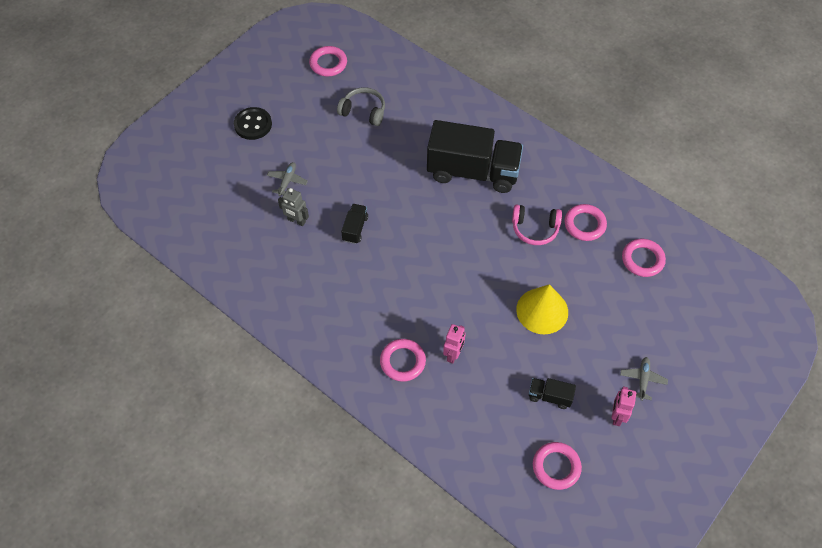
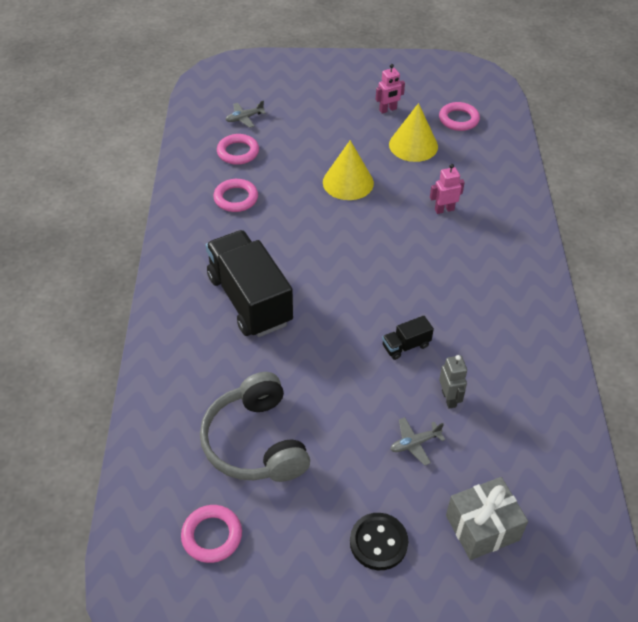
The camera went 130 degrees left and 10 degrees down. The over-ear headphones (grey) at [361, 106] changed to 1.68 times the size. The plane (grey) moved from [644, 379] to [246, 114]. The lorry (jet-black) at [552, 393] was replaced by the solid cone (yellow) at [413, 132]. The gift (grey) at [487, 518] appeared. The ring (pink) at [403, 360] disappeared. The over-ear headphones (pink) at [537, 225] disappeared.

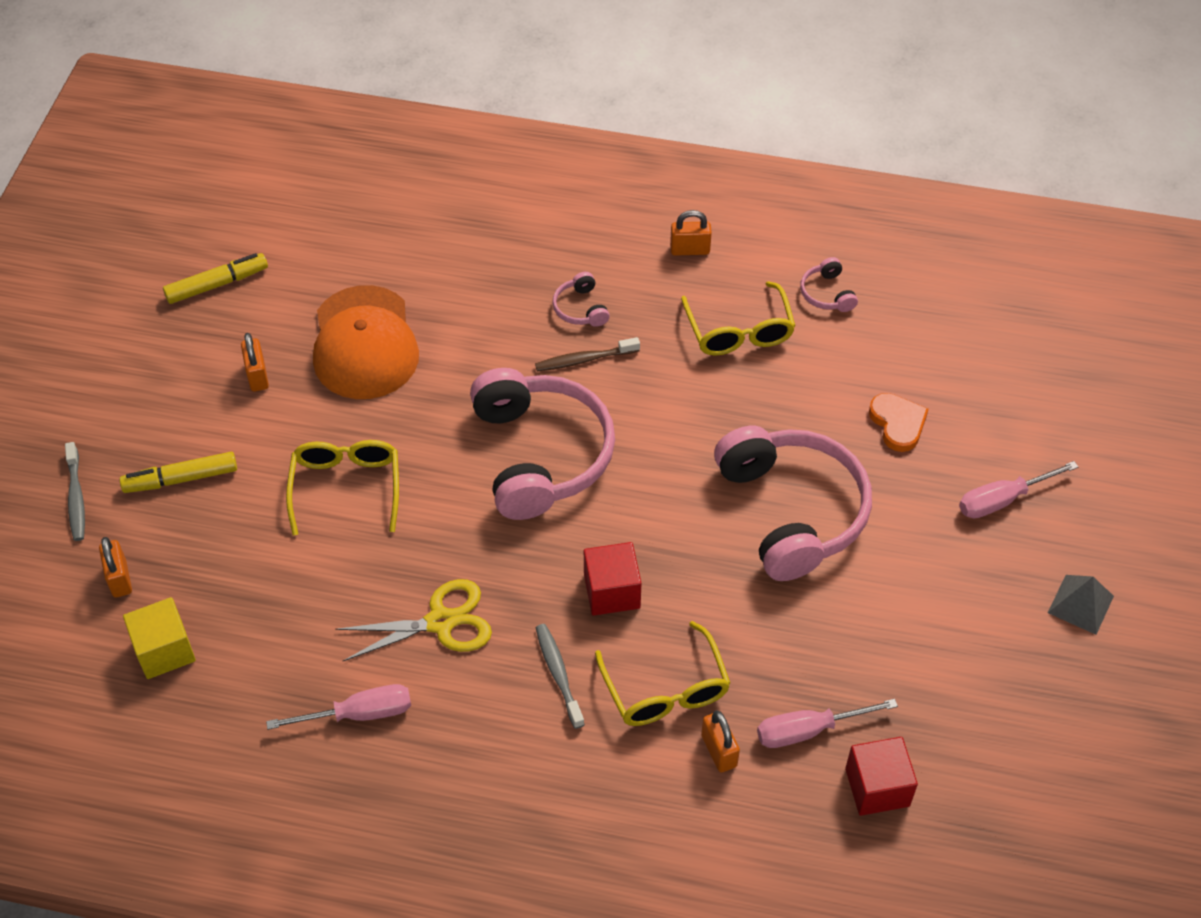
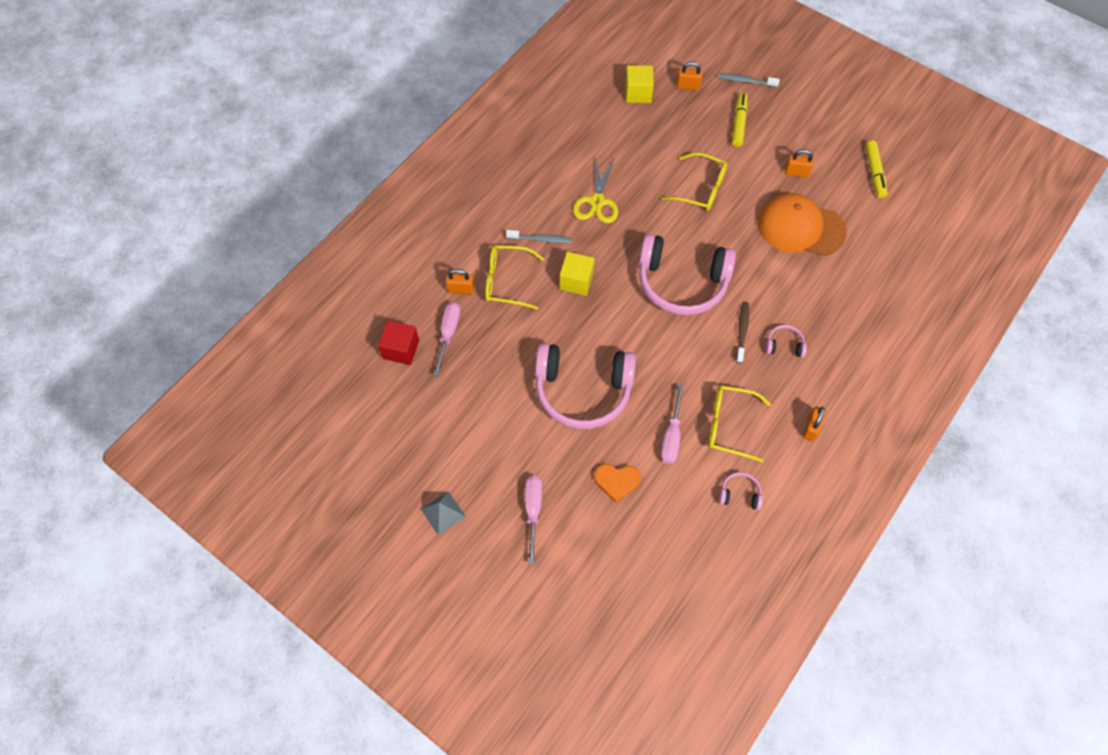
The camera went 115 degrees right and 10 degrees up. The cube (scarlet) at [612, 579] became the cube (yellow) at [577, 274]. The hand screwdriver (pink) moved from [338, 707] to [672, 424].

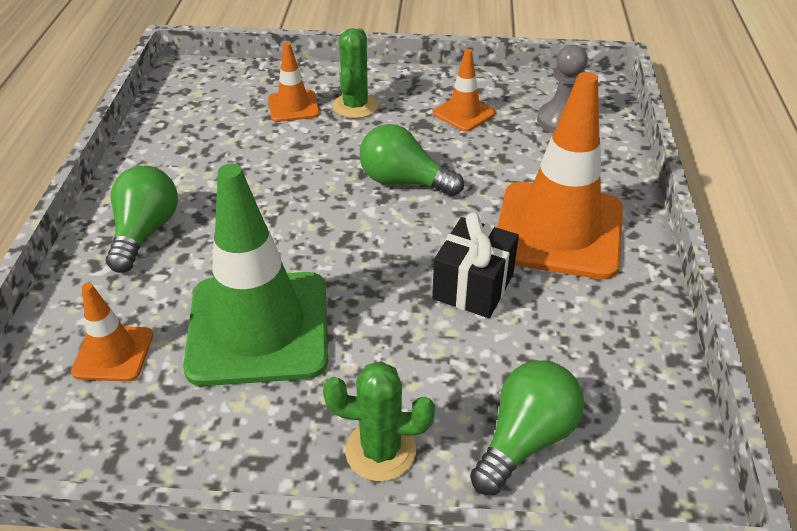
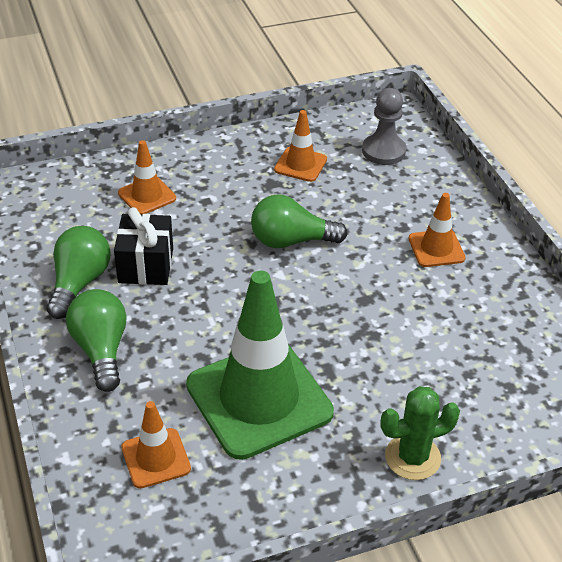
The camera went 25 degrees left and 0 degrees up. The lightbulb (green) moved from [527, 427] to [78, 272]. The gift (jet-black) moved from [475, 265] to [143, 246]. The safety cone (orange-coloured) at [560, 175] changed to 0.48 times the size. The cactus (green) at [355, 73] disappeared.

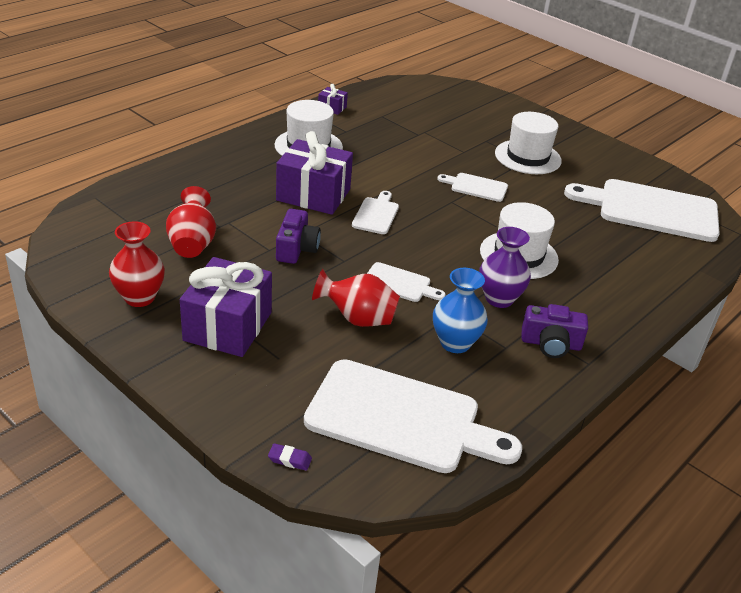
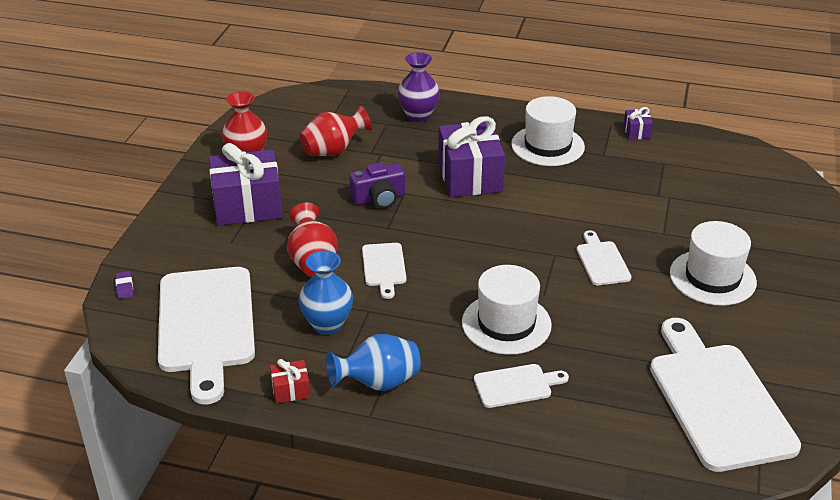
The camera went 65 degrees right and 0 degrees up. The gift (scarlet) at [290, 381] appeared. The compact camera (purple) at [555, 331] was replaced by the tall vase (blue) at [373, 362]. The tall vase (purple) moved from [505, 267] to [418, 87]. The cutting board (snow-white) moved from [375, 212] to [521, 386].

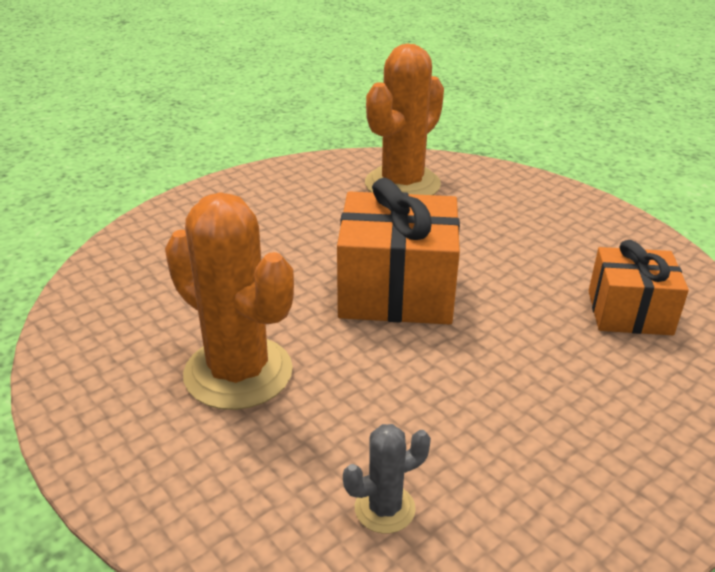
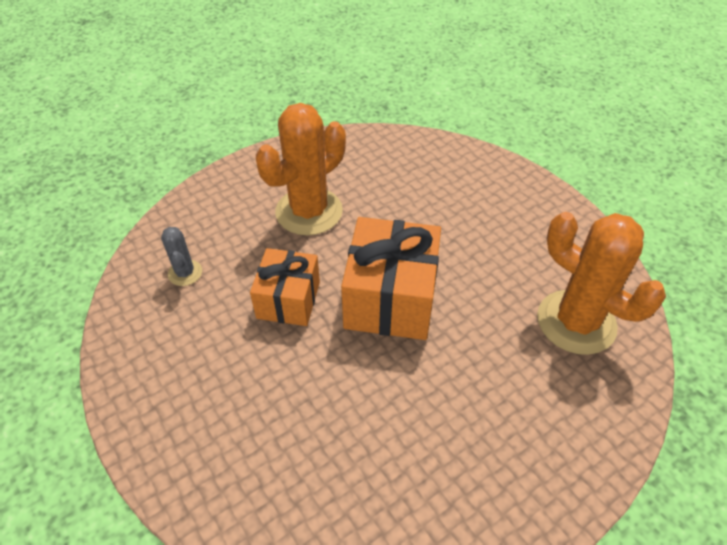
The camera went 95 degrees right and 15 degrees up. The gift (orange-coloured) moved from [639, 287] to [285, 287].

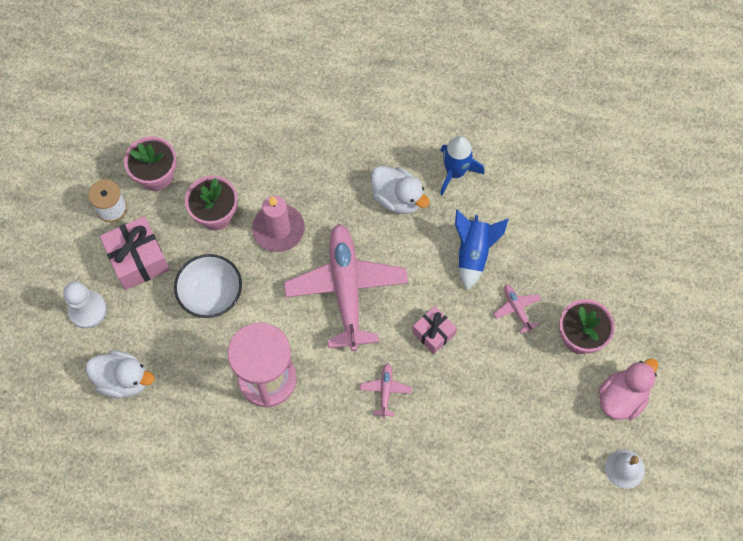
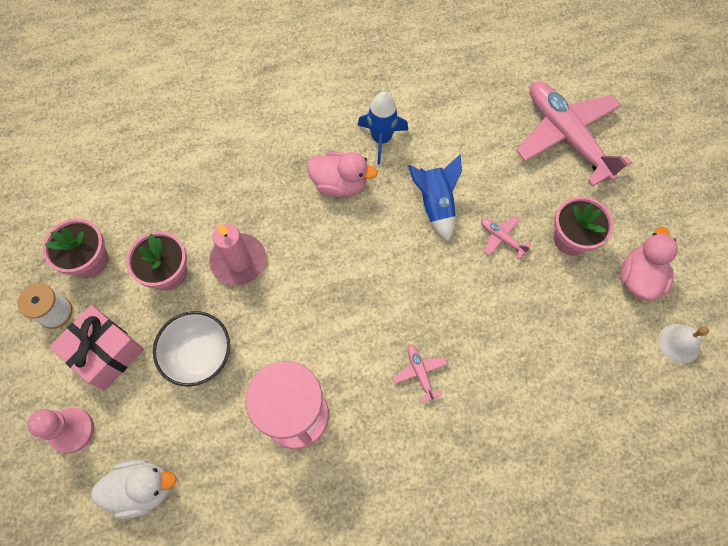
The camera went 25 degrees left and 0 degrees up. The game pawn (snow-white) at [85, 305] became the game pawn (pink) at [60, 430]. The toy duck (snow-white) at [400, 190] became the toy duck (pink) at [342, 174]. The plane (pink) moved from [346, 287] to [574, 134]. The gift (pink) at [434, 330] disappeared.

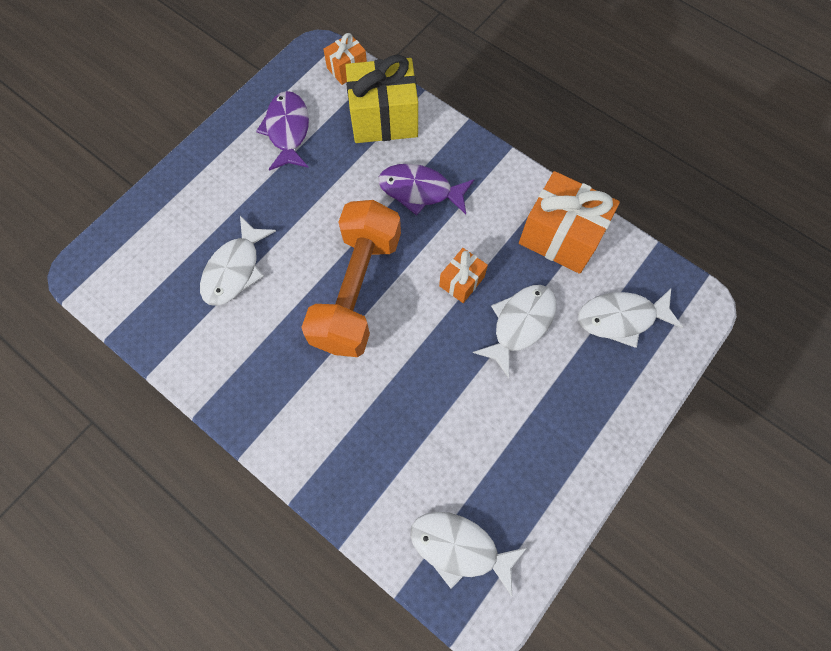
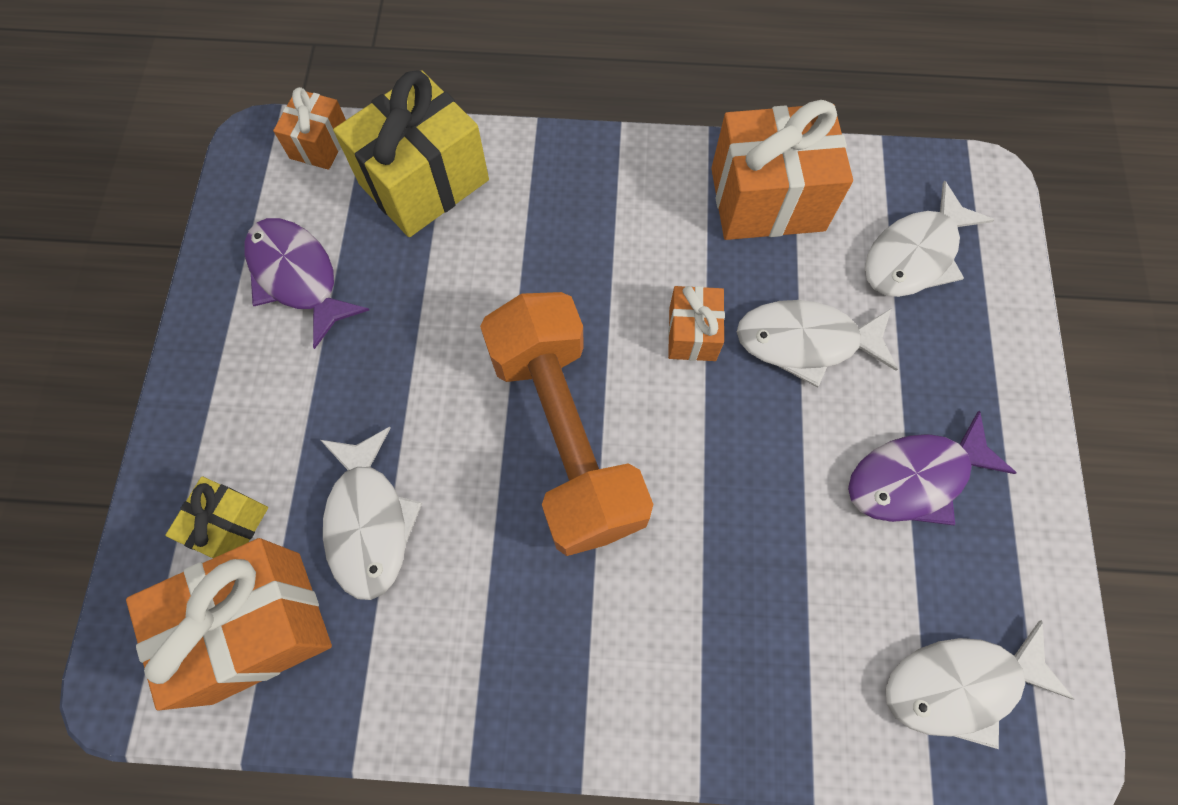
The camera went 35 degrees left and 0 degrees up. The gift (orange-coloured) at [229, 624] appeared. The gift (yellow) at [216, 517] appeared. The fish figure (snow-white) at [514, 331] turned 90 degrees counterclockwise. The fish figure (purple) moved from [426, 190] to [932, 467].

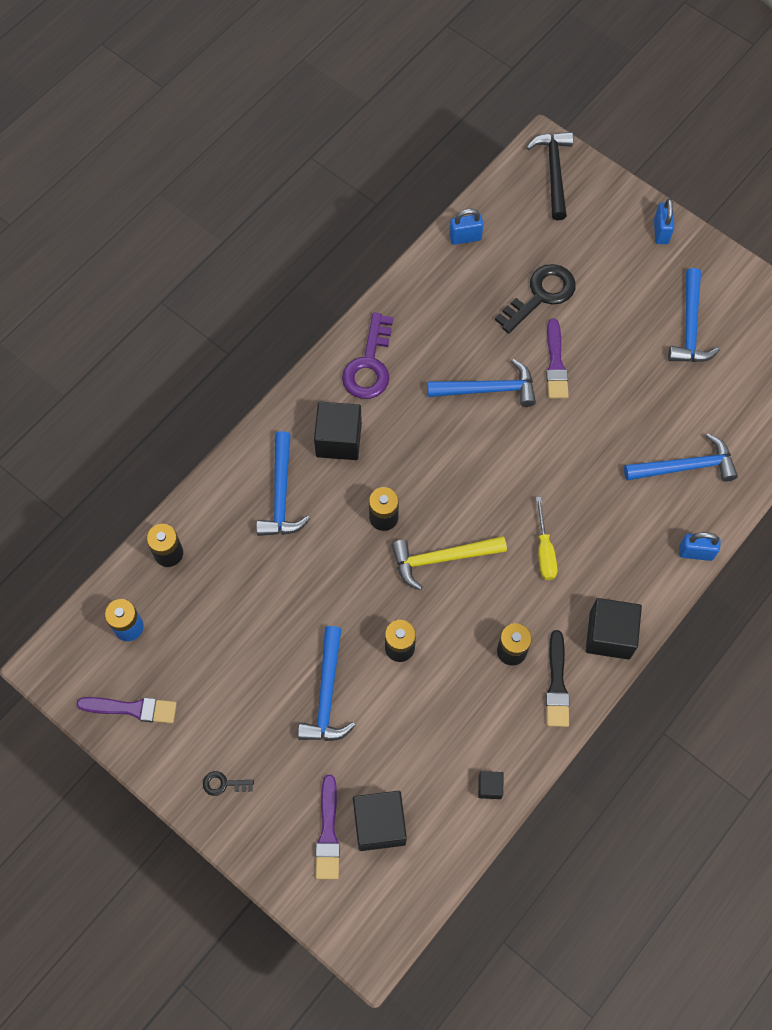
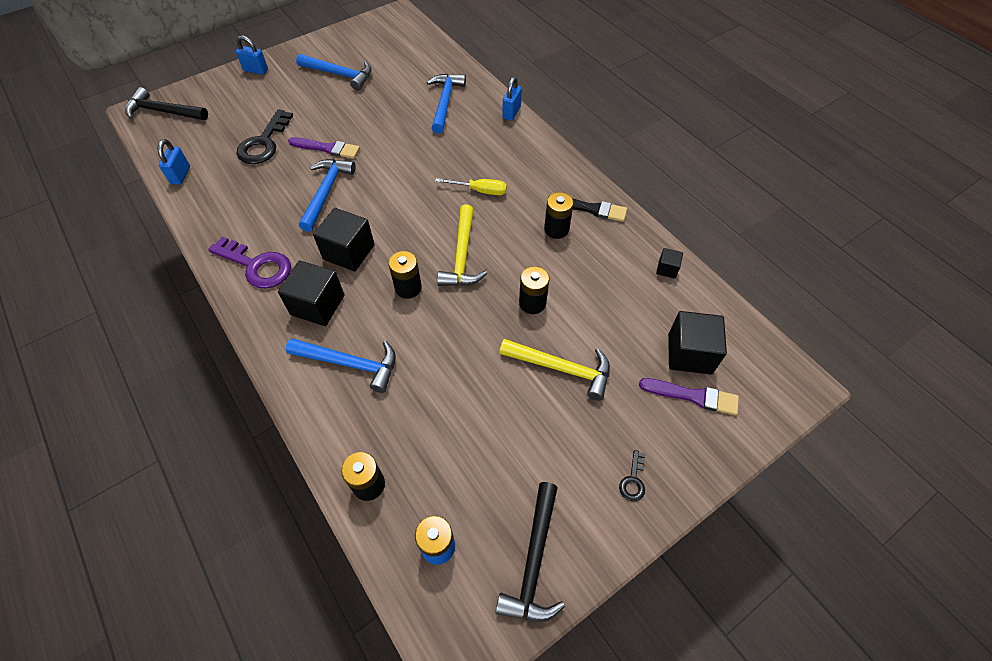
The camera went 75 degrees left and 10 degrees down. The latchkey (jet-black) at [535, 299] turned 135 degrees counterclockwise. The cube (jet-black) moved from [614, 629] to [344, 239]. The paint brush (purple) at [127, 710] was replaced by the hammer (jet-black) at [530, 552]. The hammer (blue) at [327, 683] became the hammer (yellow) at [554, 370].

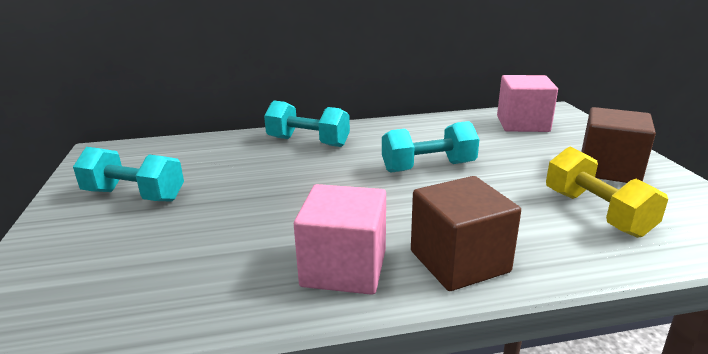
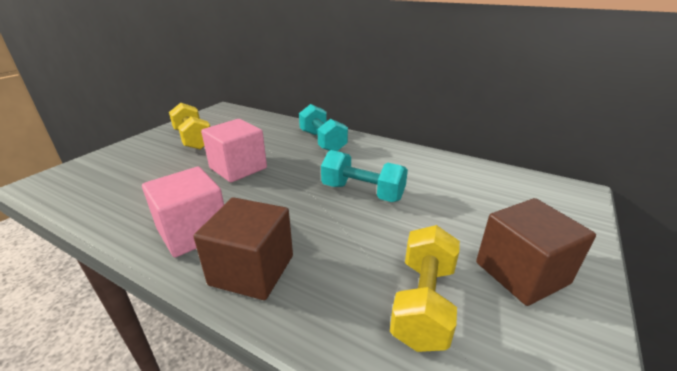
The camera went 40 degrees right and 5 degrees up. The hand weight (teal) at [128, 174] became the hand weight (yellow) at [189, 126]. The cube (pink) moved from [527, 103] to [234, 151].

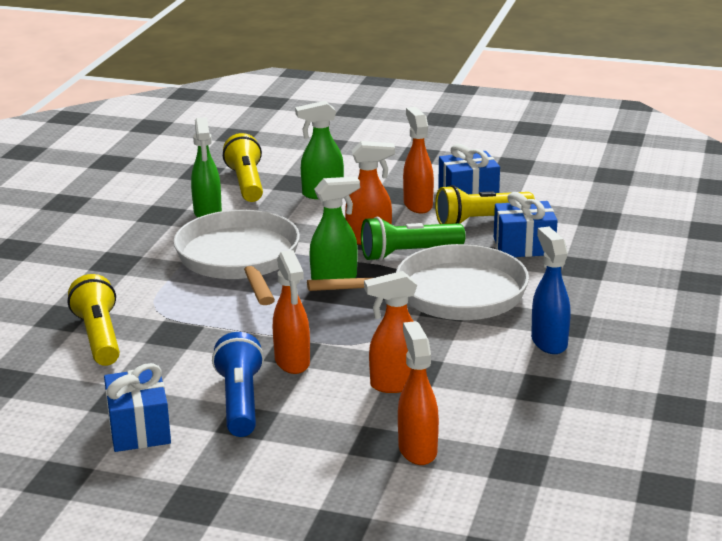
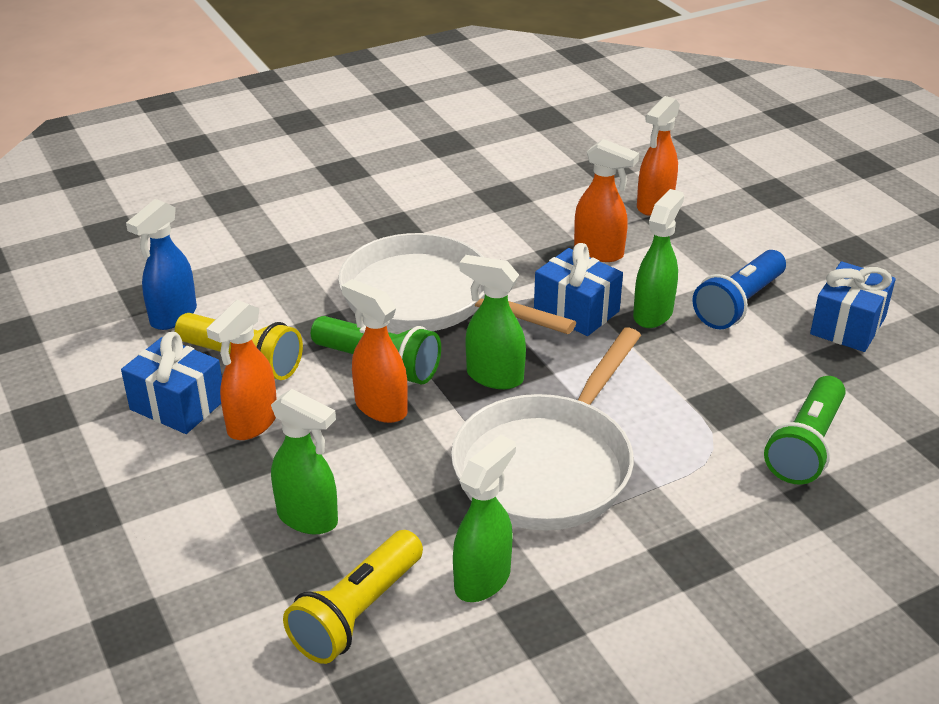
The camera went 135 degrees left and 10 degrees up. The sprayer (blue) moved from [550, 290] to [161, 264]. The gift (blue) moved from [525, 224] to [578, 289]. The sprayer (orange-coloured) at [291, 312] became the sprayer (green) at [658, 258]. The pocket torch (yellow) at [94, 320] became the pocket torch (green) at [805, 430].

